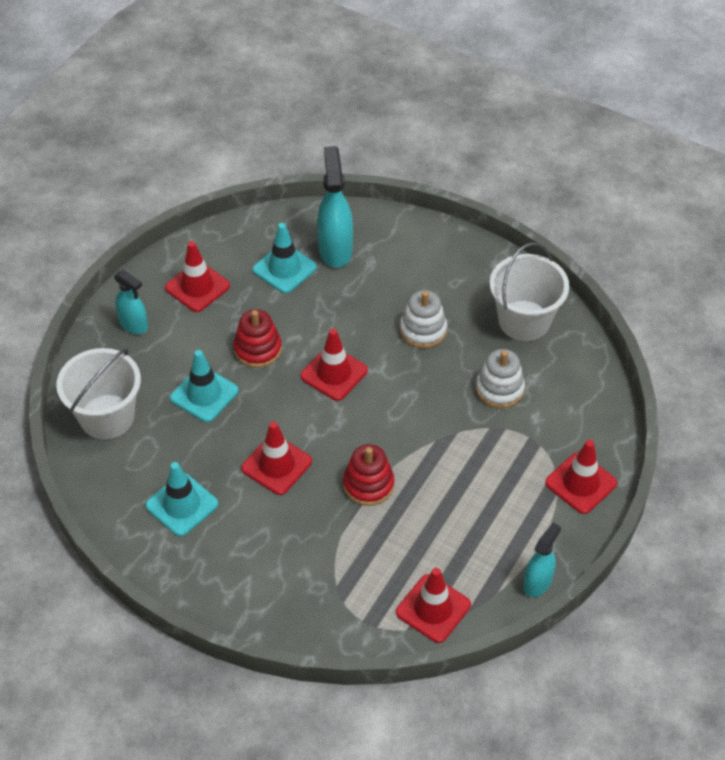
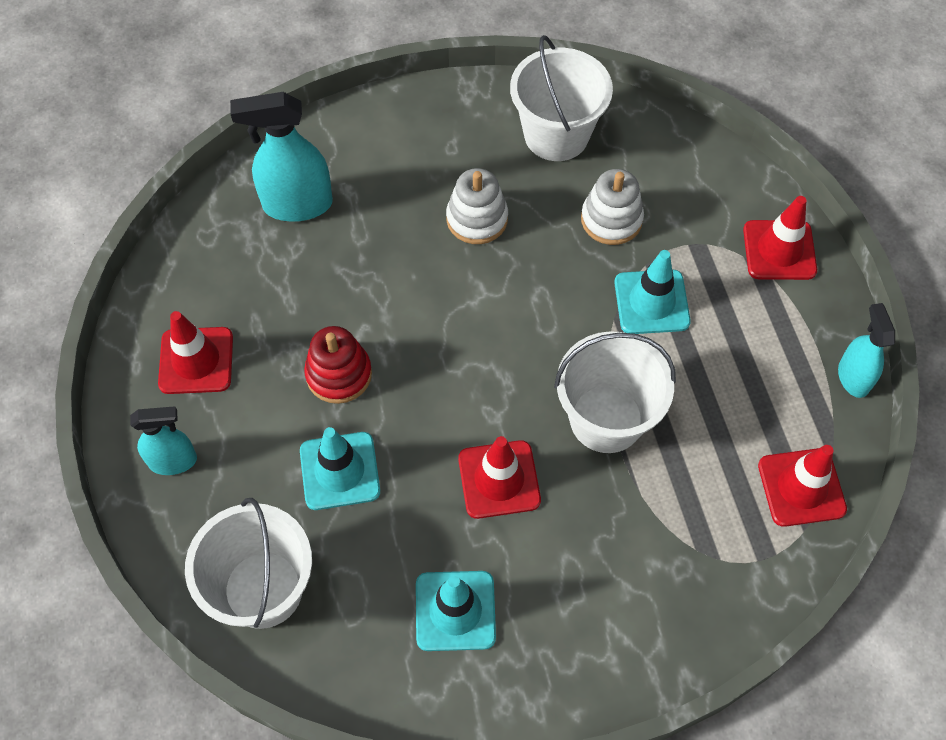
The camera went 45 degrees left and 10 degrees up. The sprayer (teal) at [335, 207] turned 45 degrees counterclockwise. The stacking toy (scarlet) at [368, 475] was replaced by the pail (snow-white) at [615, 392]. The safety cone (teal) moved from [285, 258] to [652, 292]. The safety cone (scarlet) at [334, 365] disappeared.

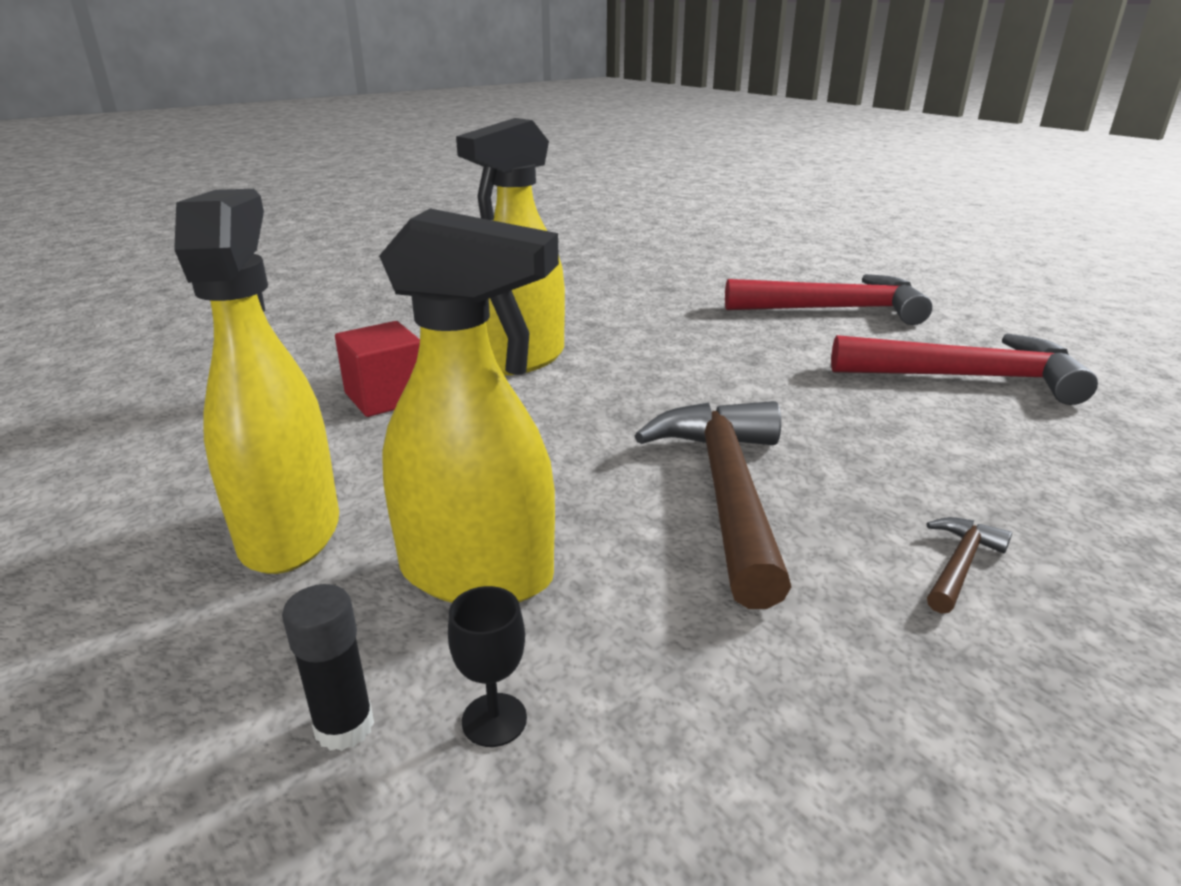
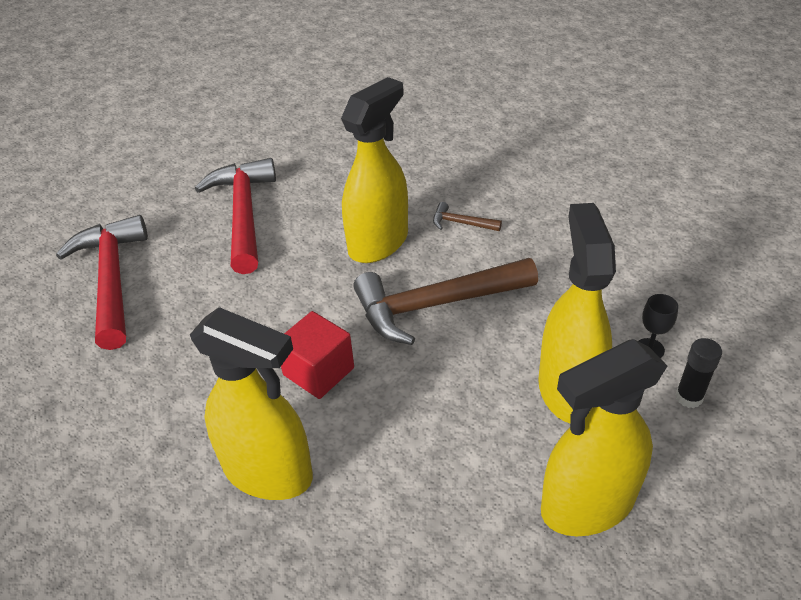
The camera went 105 degrees left and 15 degrees up. The cube (scarlet) moved from [377, 369] to [317, 355]. The sprayer (yellow) at [374, 170] appeared.

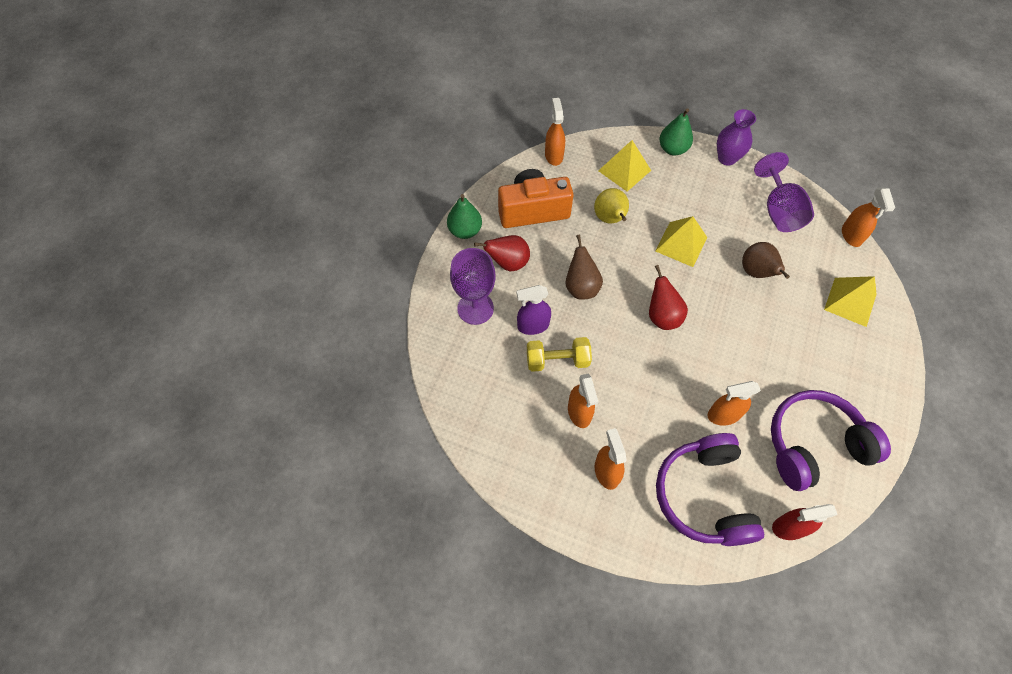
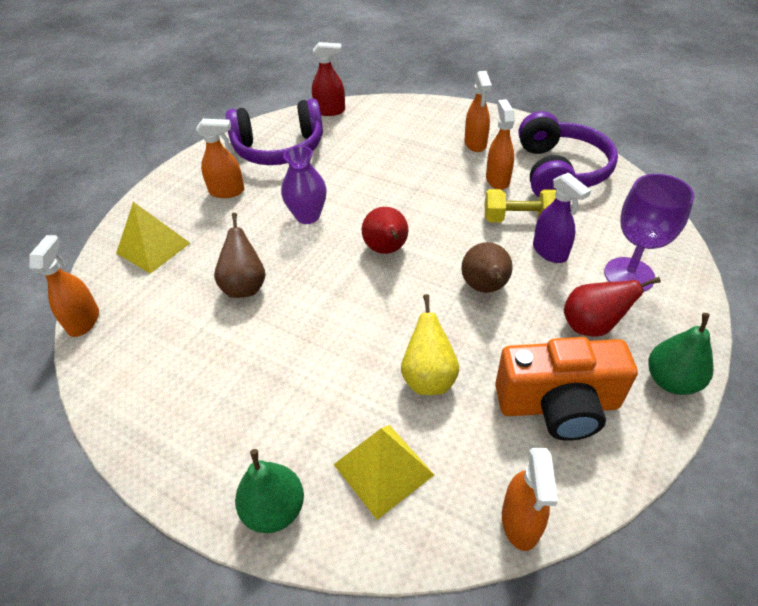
The camera went 170 degrees left and 15 degrees down. The sprayer (orange-coloured) moved from [734, 403] to [220, 158]. The tall vase (purple) moved from [736, 137] to [304, 185]. The over-ear headphones (purple) moved from [710, 489] to [568, 154]. The sprayer (purple) at [534, 310] turned 60 degrees clockwise. The pyramid (yellow) at [681, 241] disappeared. The wine glass (purple) at [784, 192] disappeared.

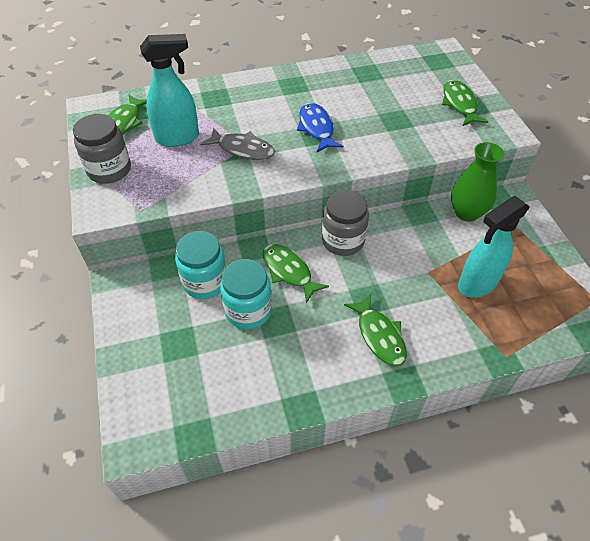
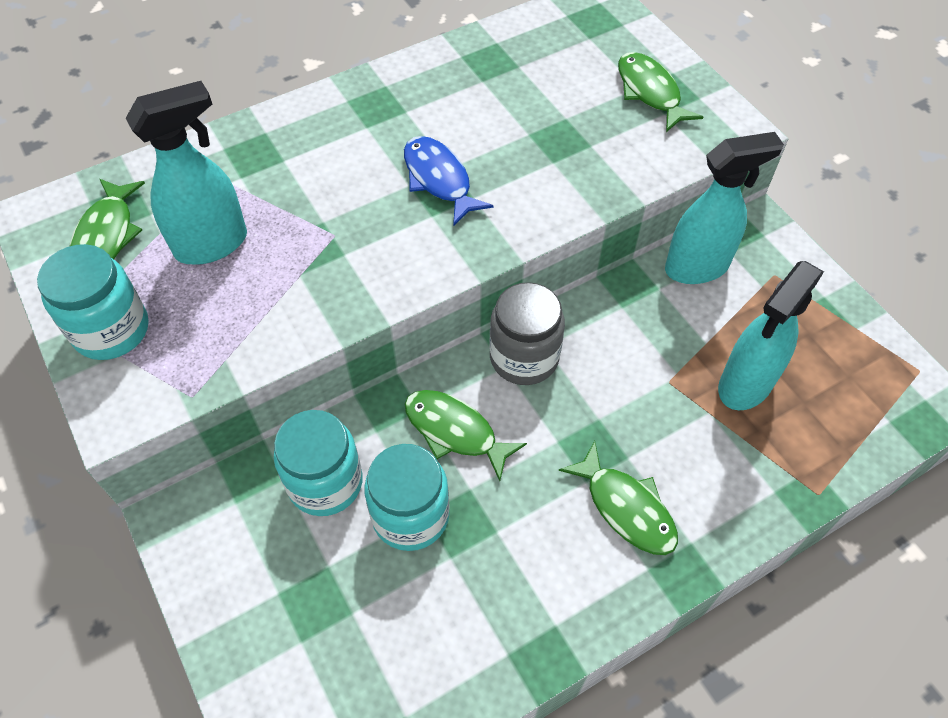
The camera went 15 degrees left and 5 degrees up. The jar (grey) at [102, 149] became the jar (teal) at [92, 302]. The tall vase (green) at [477, 182] was replaced by the sprayer (teal) at [724, 208]. The fish figure (grey) at [237, 143] disappeared.

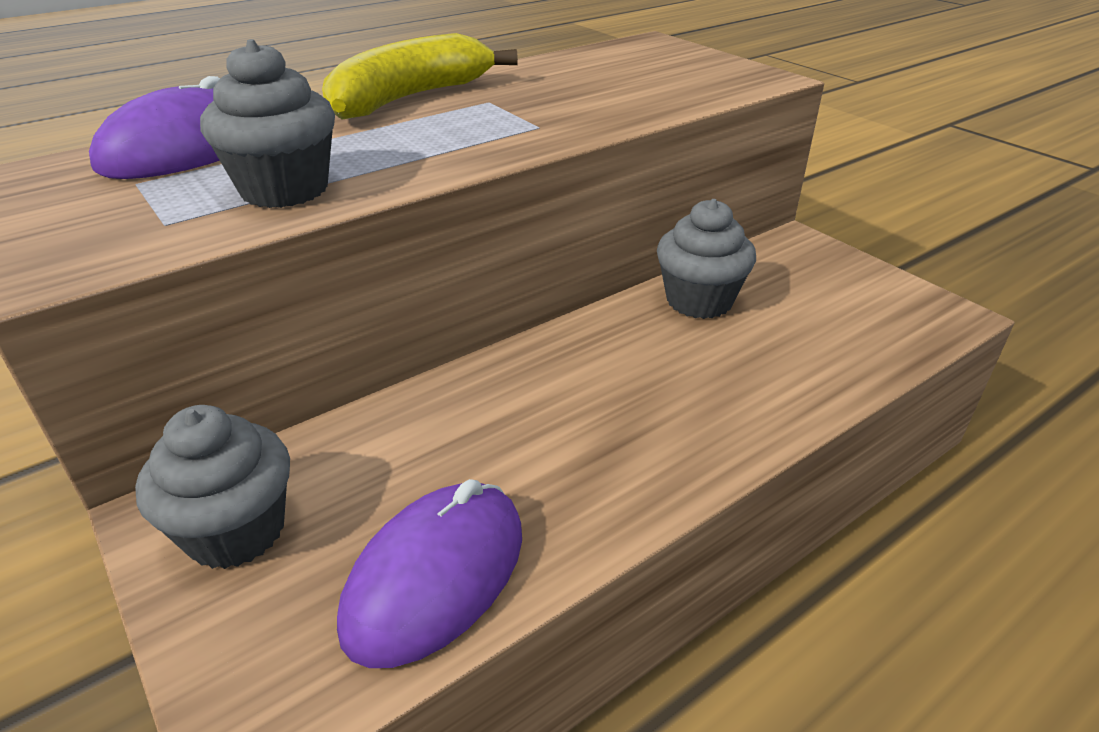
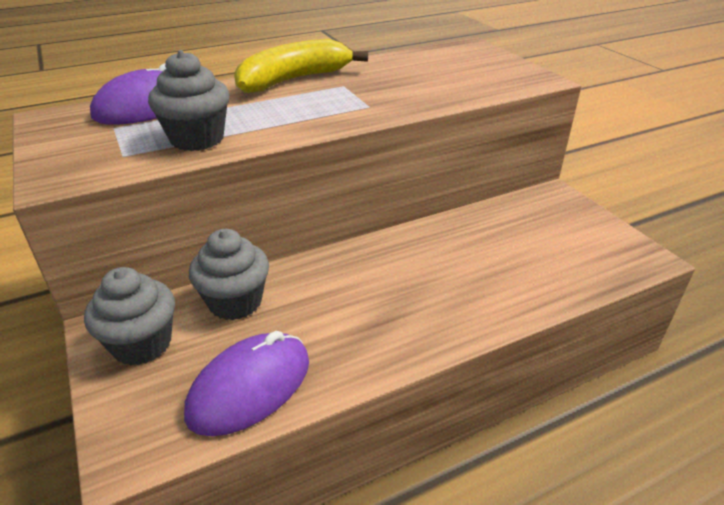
The camera went 10 degrees right and 0 degrees up. The fairy cake (grey) moved from [706, 259] to [229, 274].

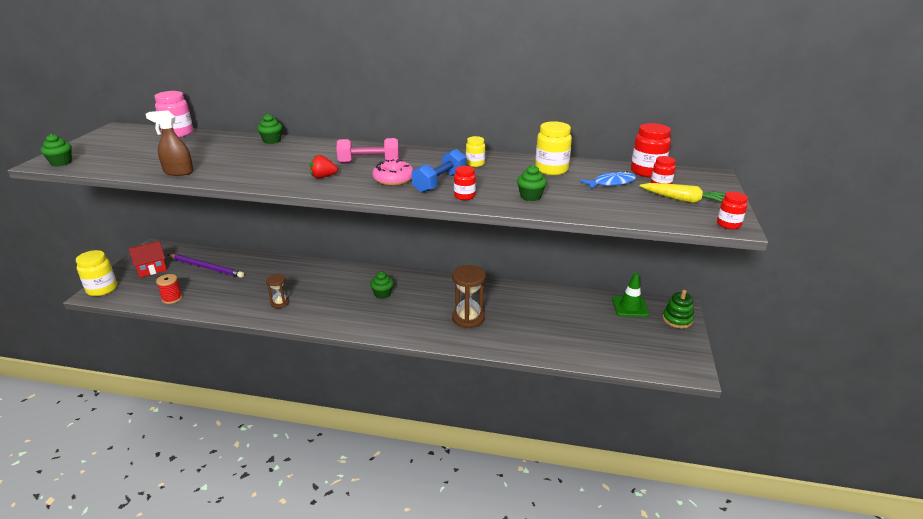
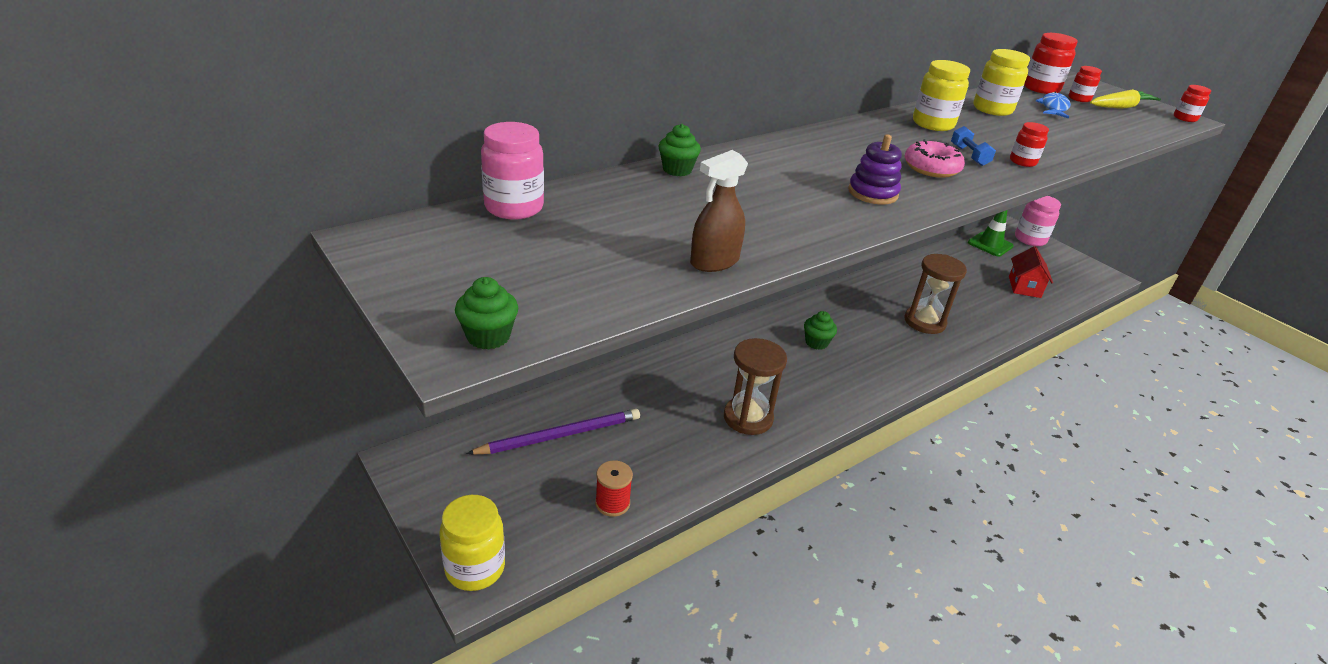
The camera went 50 degrees left and 5 degrees up. The sand timer (dark brown) at [277, 291] changed to 1.75 times the size. The toy strawberry (scarlet) at [324, 166] was replaced by the stacking toy (purple) at [875, 169]. The jar (yellow) at [475, 151] changed to 1.70 times the size. The hand weight (blue) at [439, 171] changed to 0.61 times the size. The cottage (scarlet) moved from [148, 259] to [1031, 272]. The stacking toy (green) at [678, 309] was replaced by the jar (pink) at [1038, 221]. The hand weight (pink) at [368, 151] disappeared. The fairy cake (green) at [532, 183] disappeared.

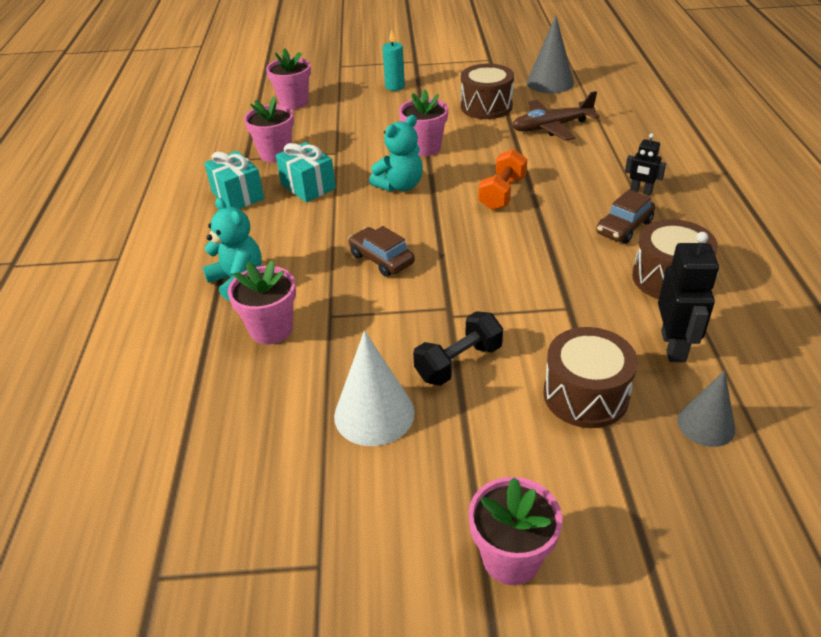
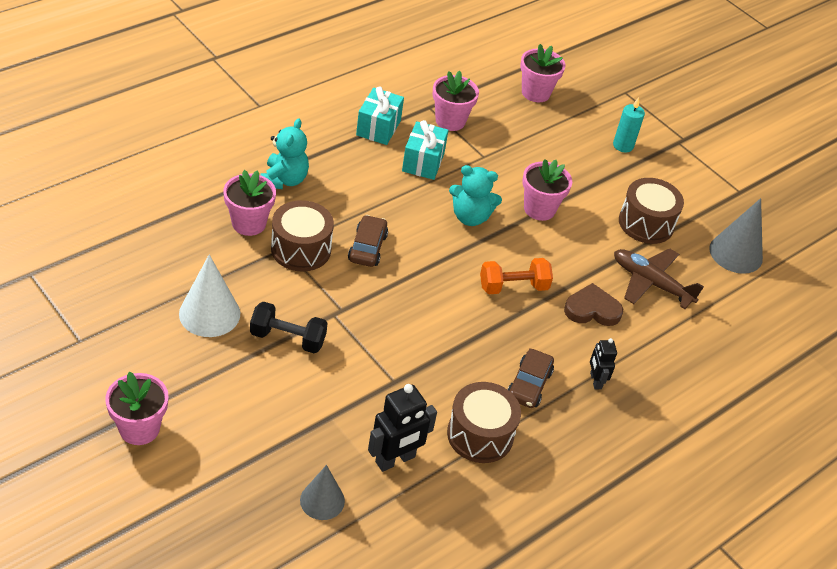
The camera went 45 degrees right and 5 degrees up. The drum (dark brown) moved from [591, 377] to [302, 236]. The automobile (dark brown) at [625, 217] turned 75 degrees counterclockwise. The heart shape (dark brown) at [593, 304] appeared.

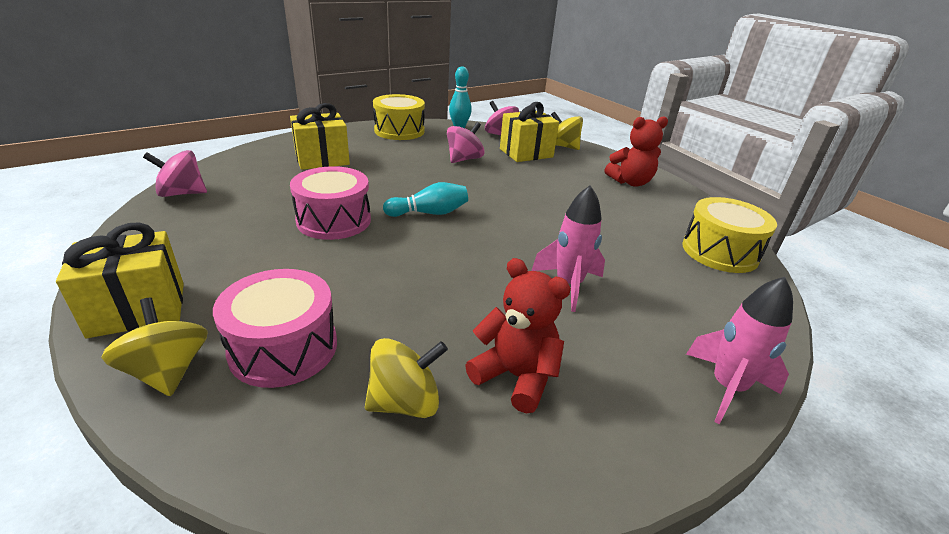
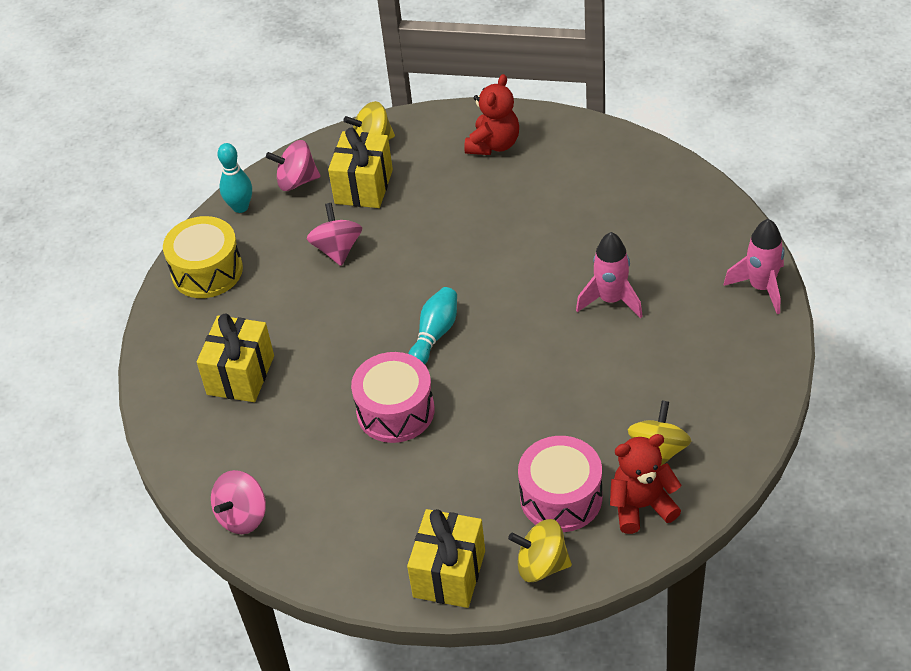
The camera went 45 degrees left and 15 degrees up. The teddy bear (scarlet) moved from [518, 335] to [645, 484]. The drum (yellow) at [729, 235] disappeared.

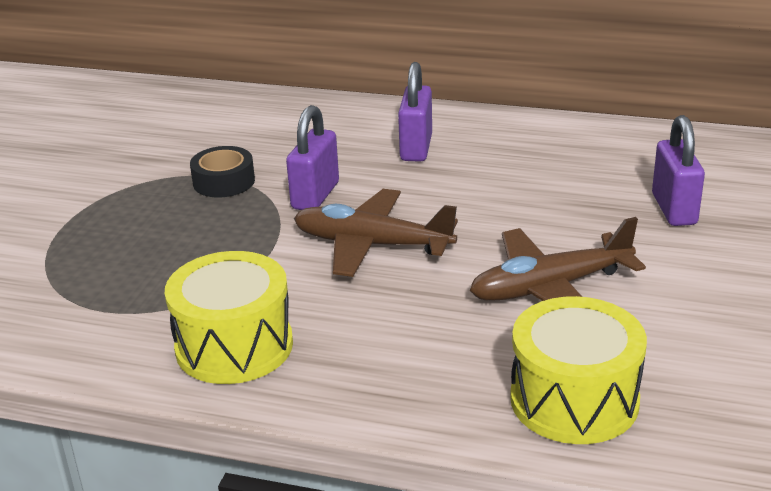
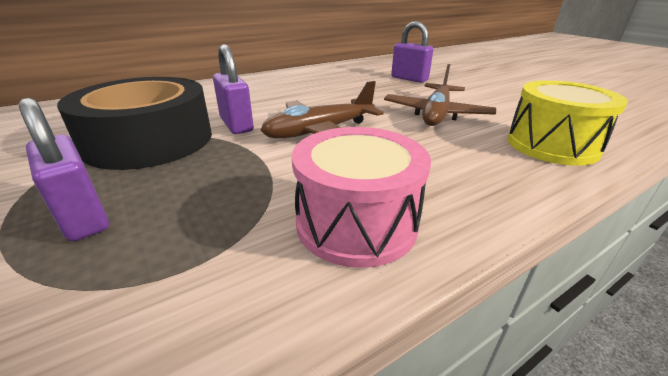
The camera went 50 degrees left and 0 degrees up. The padlock (purple) moved from [415, 112] to [64, 169]. The roll of tape (jet-black) at [222, 172] changed to 2.19 times the size. The drum (yellow) at [229, 317] became the drum (pink) at [361, 197].

